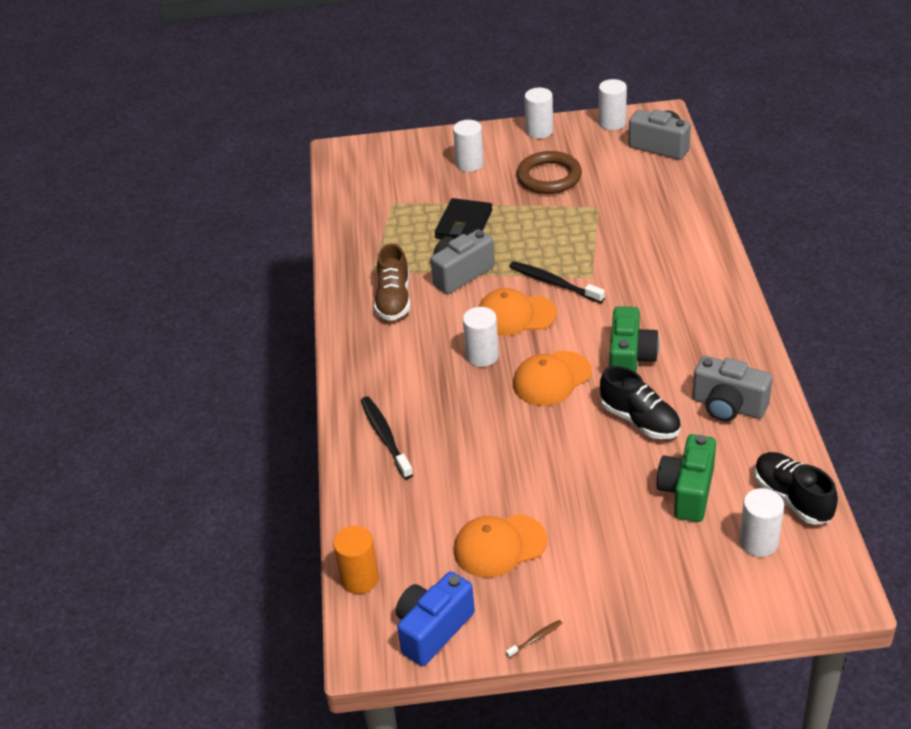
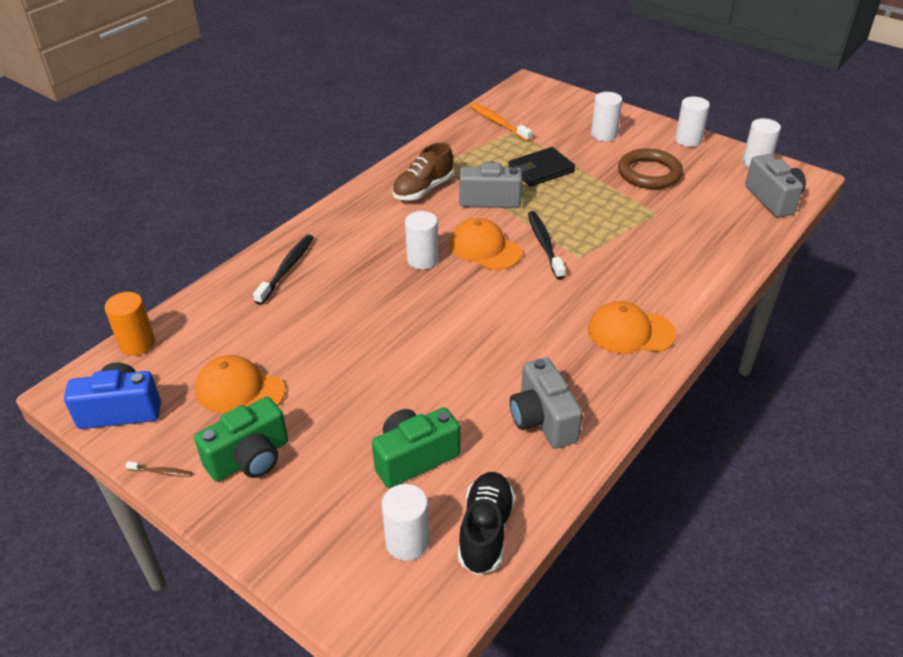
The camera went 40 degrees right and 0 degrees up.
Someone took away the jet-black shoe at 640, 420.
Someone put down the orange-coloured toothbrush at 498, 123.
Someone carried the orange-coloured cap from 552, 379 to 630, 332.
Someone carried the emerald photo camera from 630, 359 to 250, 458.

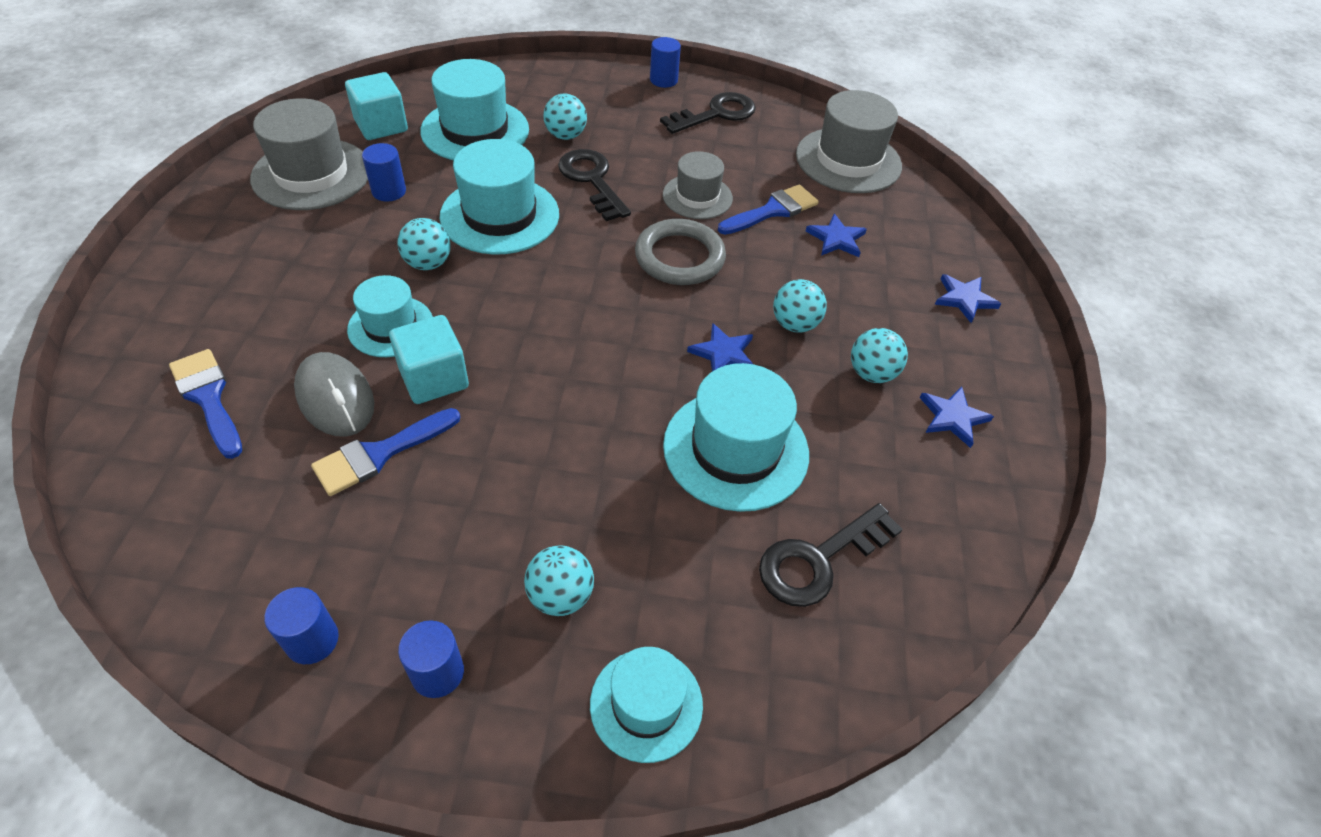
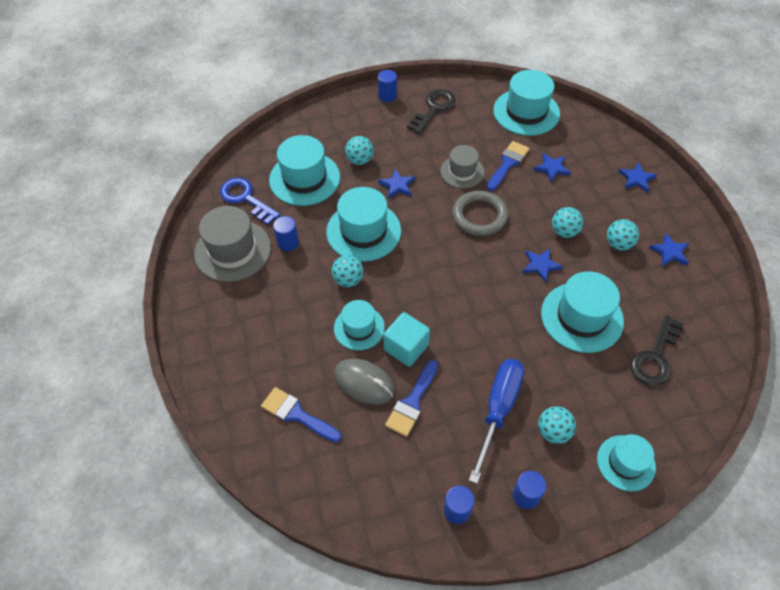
The camera went 20 degrees left and 5 degrees up.
Someone put down the blue flat screwdriver at 498, 409.
Someone swapped the turquoise block at 381, 126 for the blue door key at 246, 199.
Someone swapped the jet-black door key at 592, 180 for the blue star shape at 397, 185.
Someone repainted the grey top hat at 848, 160, which became the turquoise top hat at 526, 112.

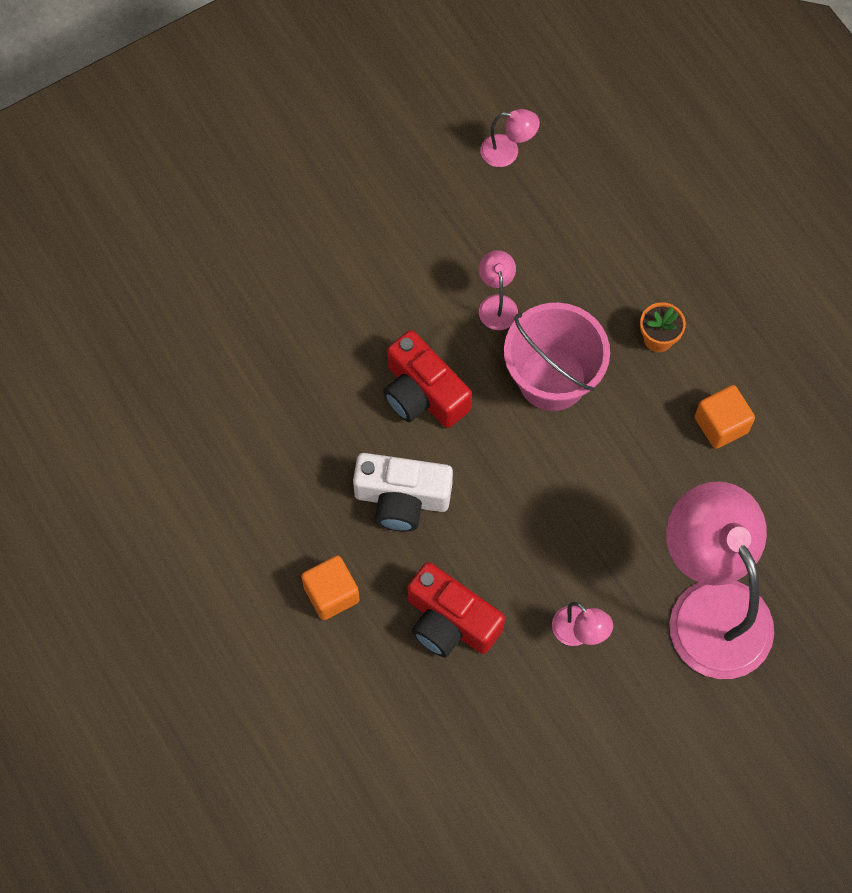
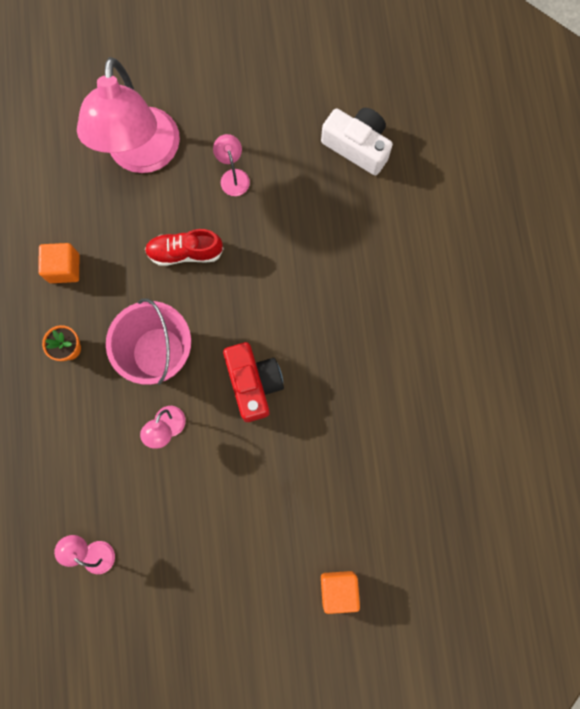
The camera went 155 degrees left and 10 degrees up.
Someone took away the scarlet photo camera at 450, 621.
Someone put down the scarlet shoe at 185, 252.
Someone carried the orange-coloured block from 331, 594 to 338, 589.
Someone carried the white photo camera from 402, 498 to 357, 146.

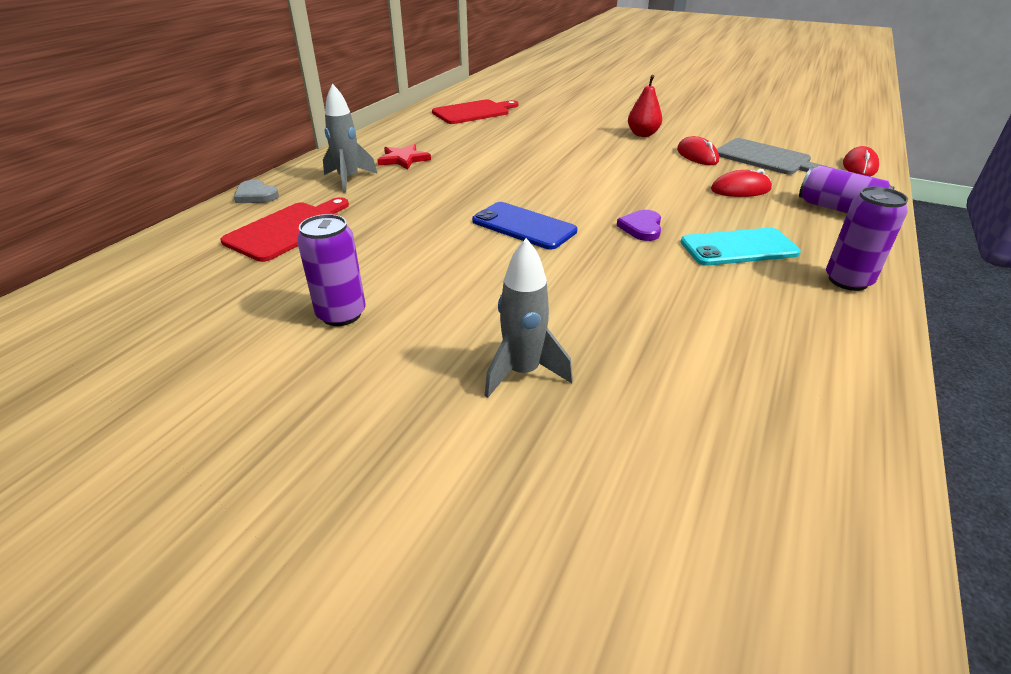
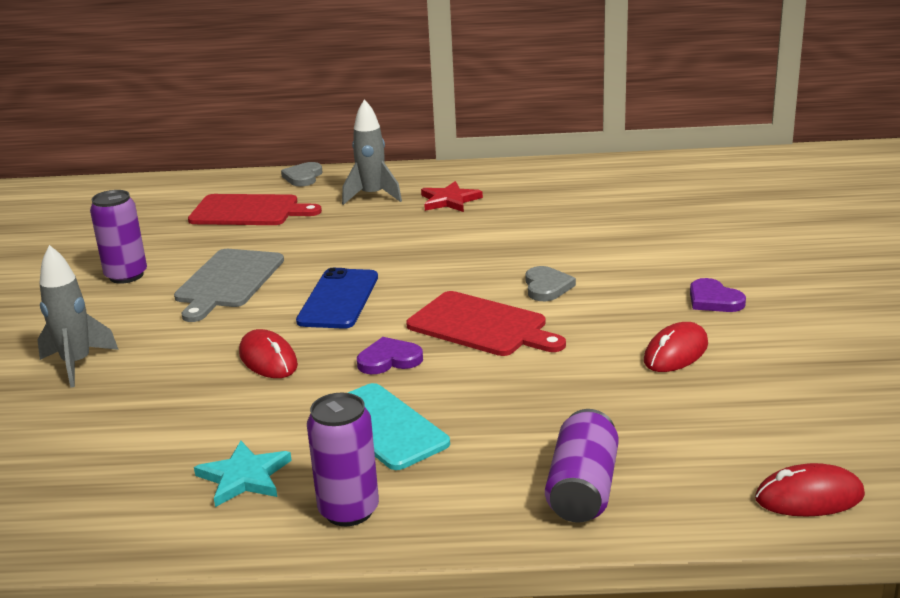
The camera went 65 degrees right and 10 degrees down.
Someone put down the turquoise star shape at 244, 477.
Someone put down the grey love heart at 547, 287.
Someone carried the scarlet chopping board from 473, 112 to 481, 326.
Someone carried the scarlet mouse from 740, 189 to 268, 359.
Someone carried the grey chopping board from 766, 158 to 228, 281.
Someone swapped the scarlet toy pear at 642, 134 for the royal purple love heart at 714, 300.

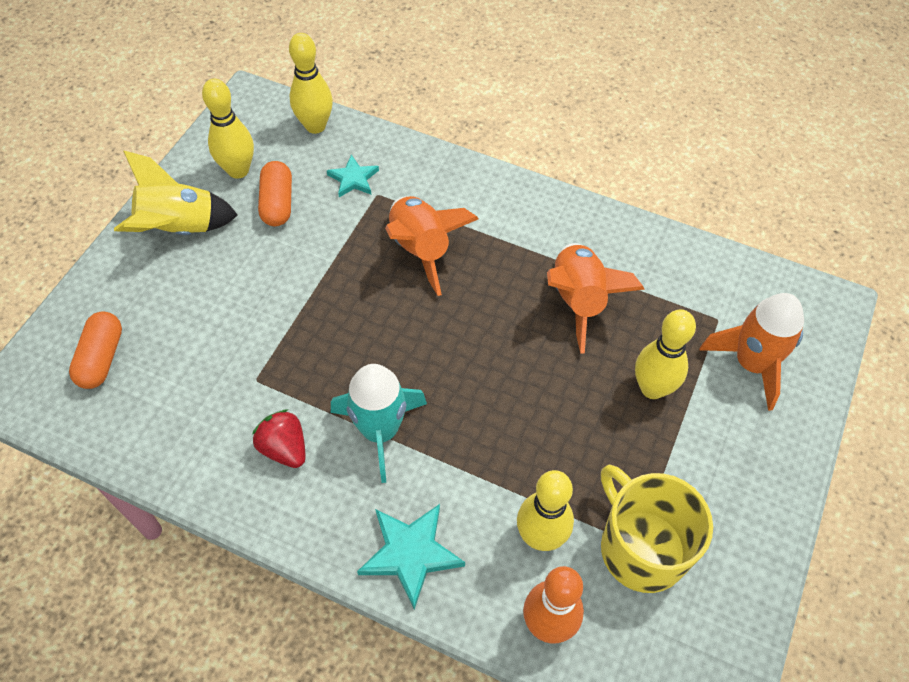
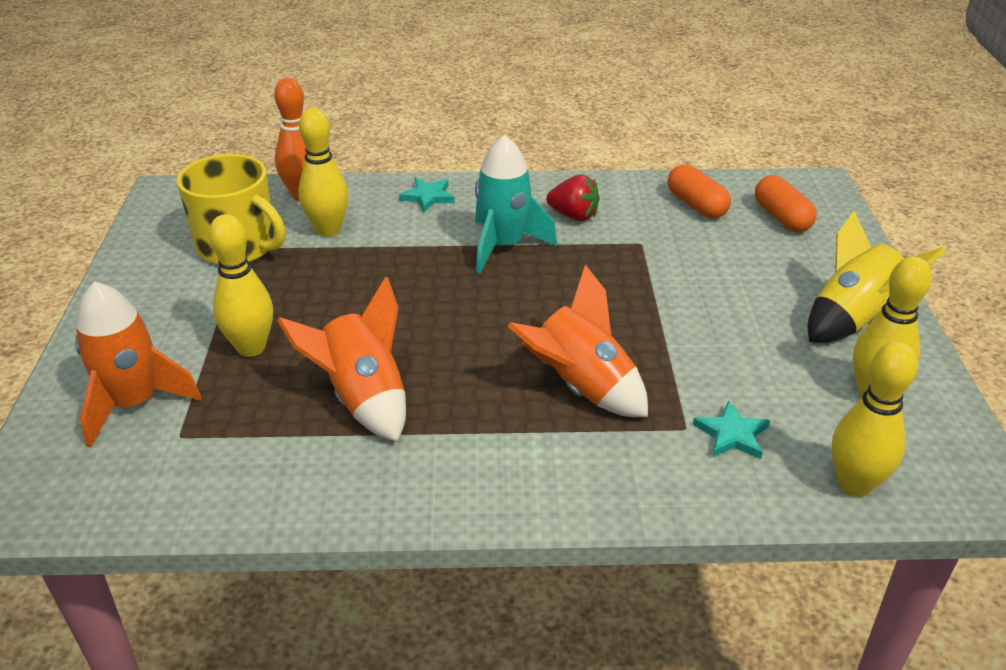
The camera went 155 degrees right and 20 degrees down.
Someone carried the orange-coloured pill shape from 277, 203 to 696, 205.
Someone scaled the turquoise star shape at 410, 553 by 0.63.

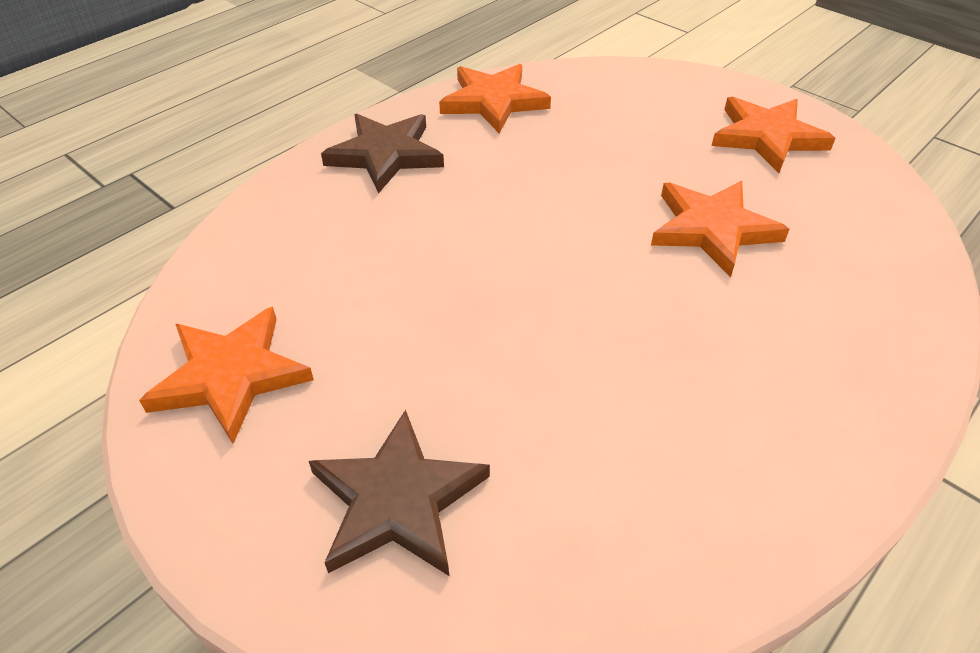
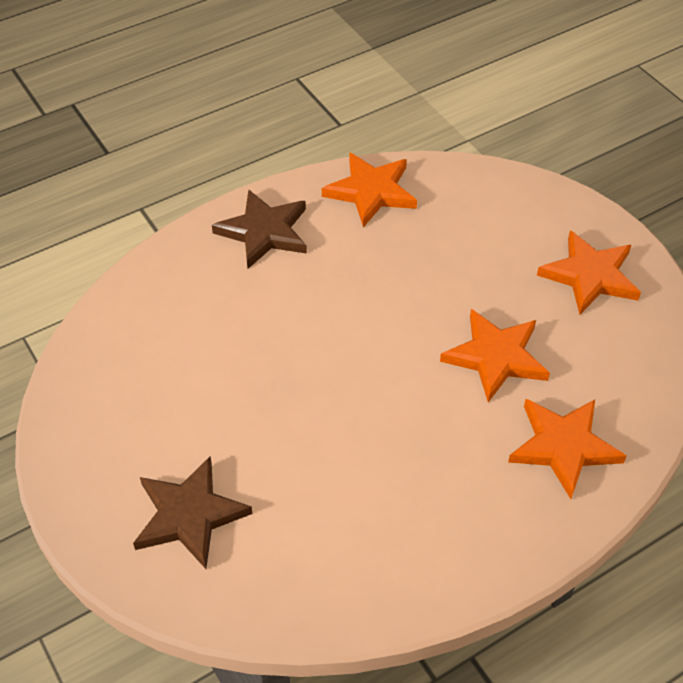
The camera went 15 degrees right and 5 degrees up.
Someone carried the orange-coloured star shape from 230, 376 to 563, 447.

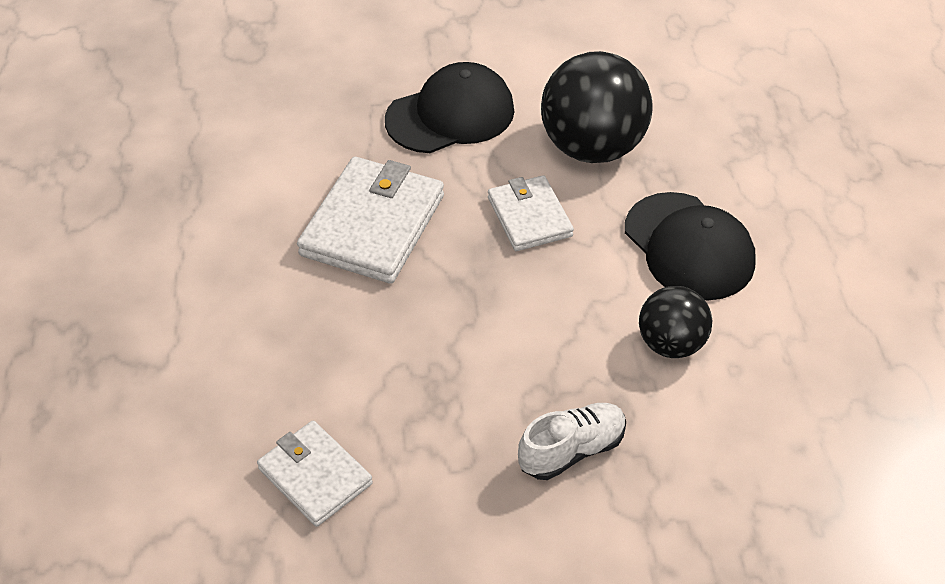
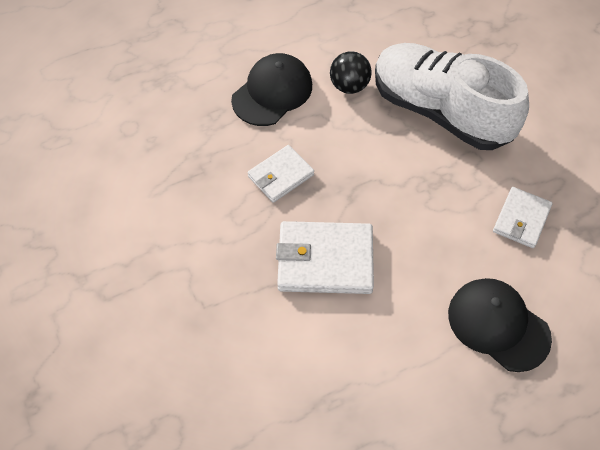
The camera went 110 degrees left and 10 degrees up.
Someone took away the jet-black play ball at 592, 148.
Someone carried the jet-black cap from 450, 115 to 498, 325.
Someone scaled the white shoe at 571, 450 by 2.38.

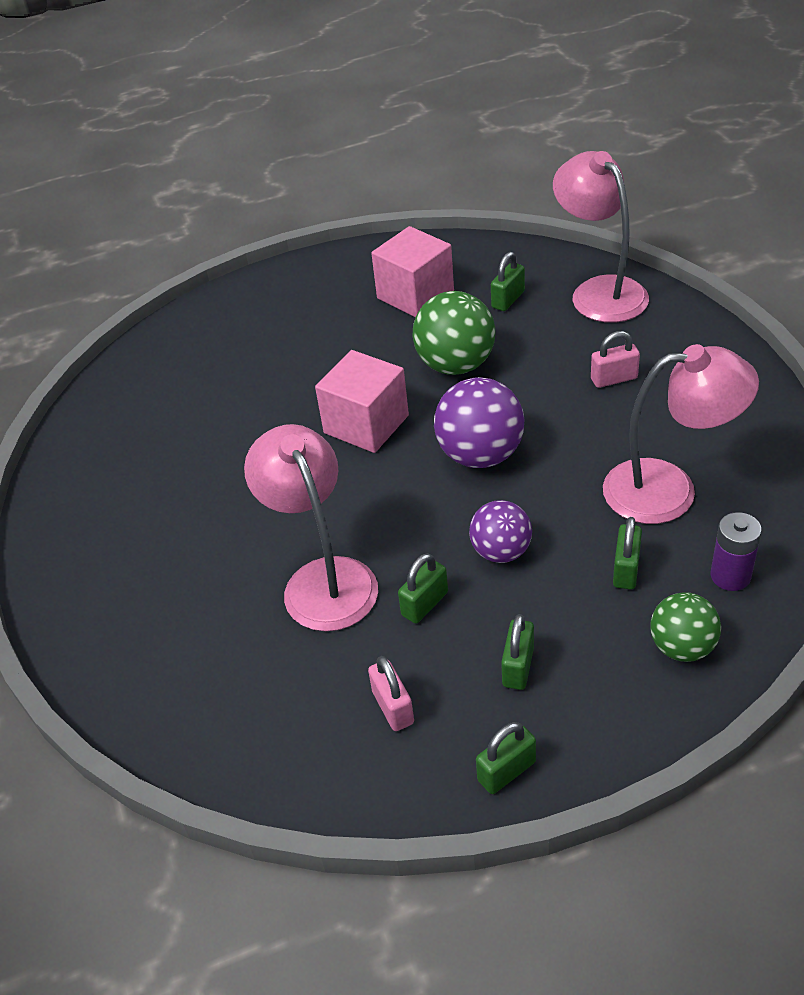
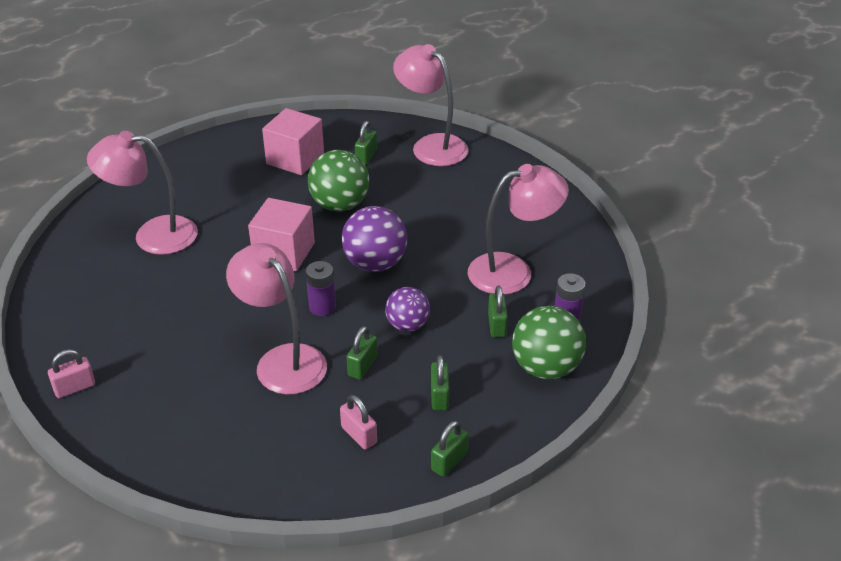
The camera went 20 degrees left and 5 degrees down.
Someone put down the rosy reading lamp at 153, 235.
Someone put down the royal purple AA battery at 322, 307.
Someone carried the rosy lock from 614, 379 to 75, 388.
Someone scaled the emerald play ball at 682, 647 by 1.55.

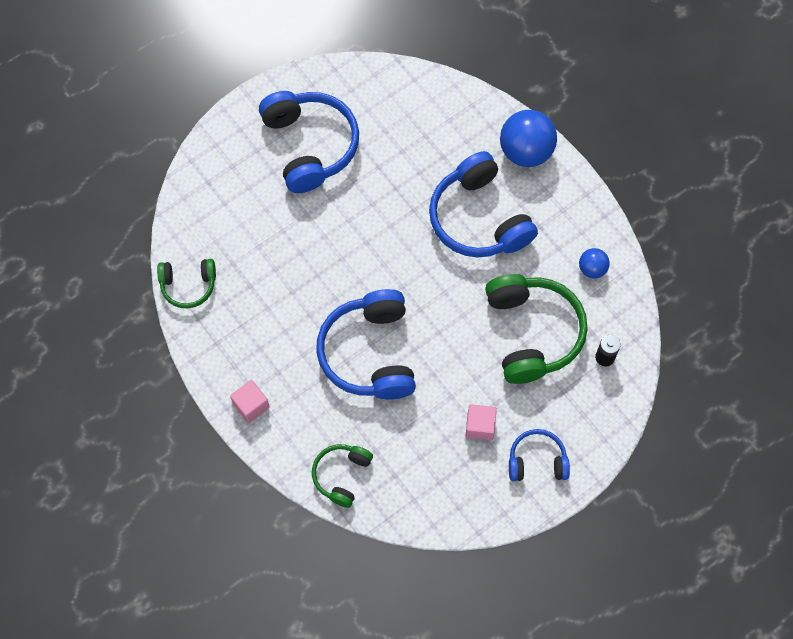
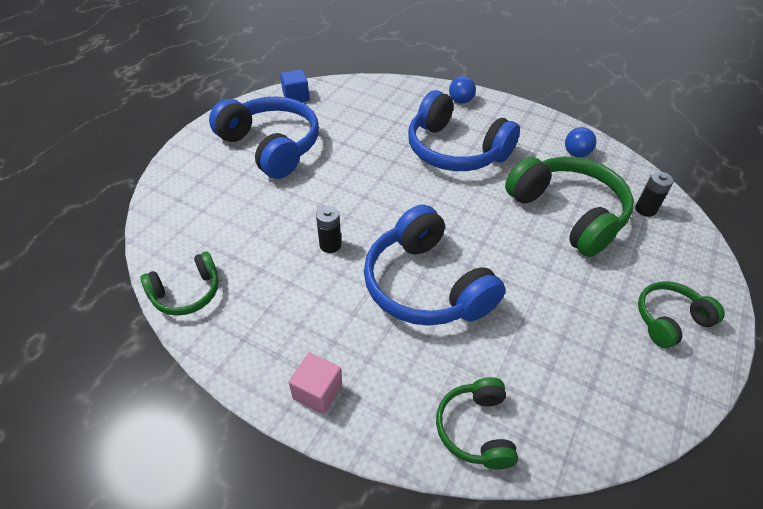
The camera went 25 degrees left and 20 degrees down.
Someone took away the rosy block at 480, 426.
Someone put down the blue block at 296, 97.
Someone put down the jet-black AA battery at 330, 245.
Someone repainted the blue headset at 537, 461, which became the emerald headset at 669, 320.
Someone scaled the blue play ball at 526, 151 by 0.52.

